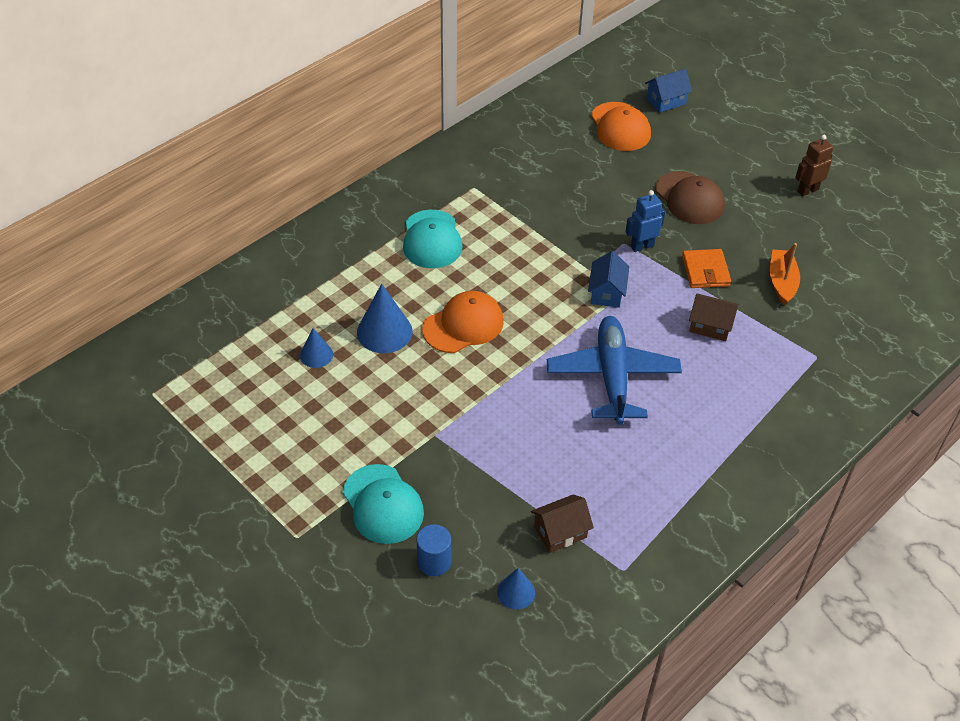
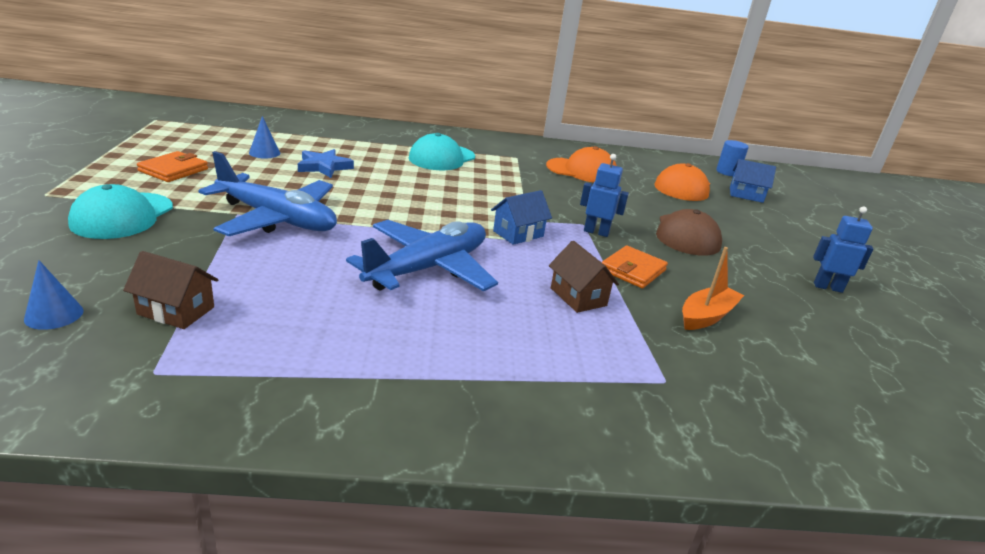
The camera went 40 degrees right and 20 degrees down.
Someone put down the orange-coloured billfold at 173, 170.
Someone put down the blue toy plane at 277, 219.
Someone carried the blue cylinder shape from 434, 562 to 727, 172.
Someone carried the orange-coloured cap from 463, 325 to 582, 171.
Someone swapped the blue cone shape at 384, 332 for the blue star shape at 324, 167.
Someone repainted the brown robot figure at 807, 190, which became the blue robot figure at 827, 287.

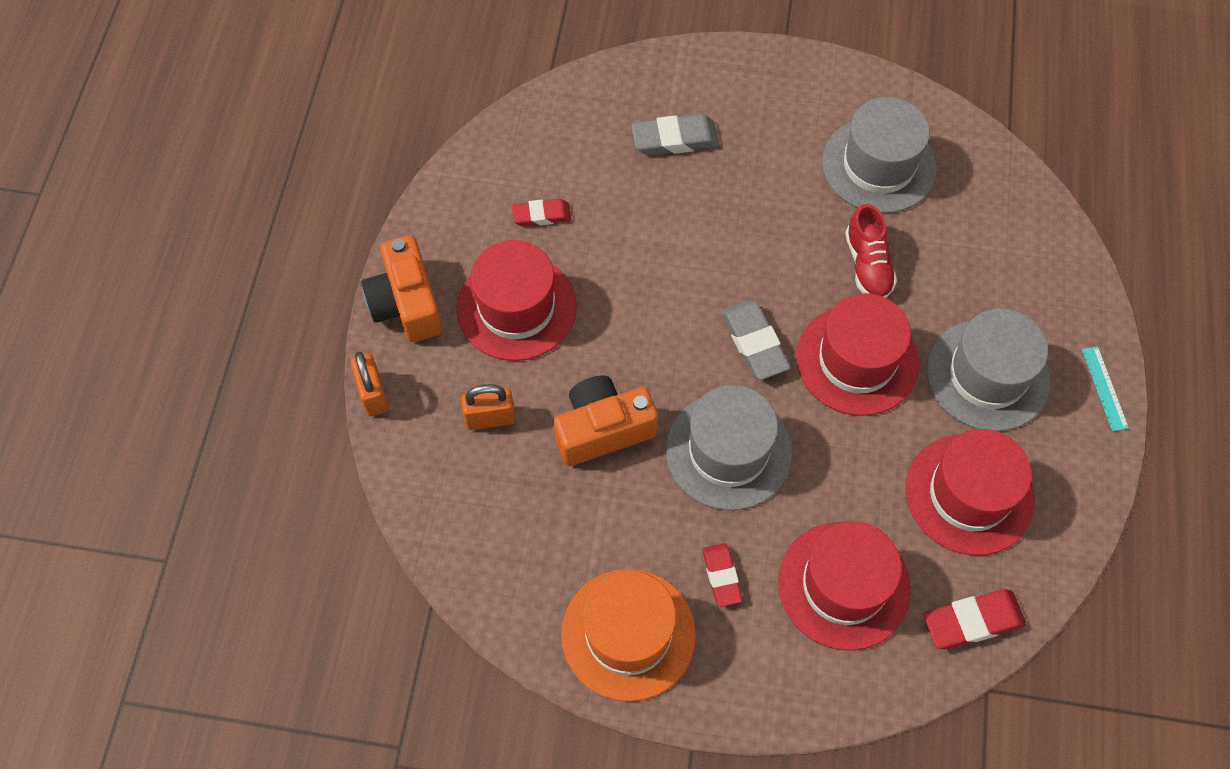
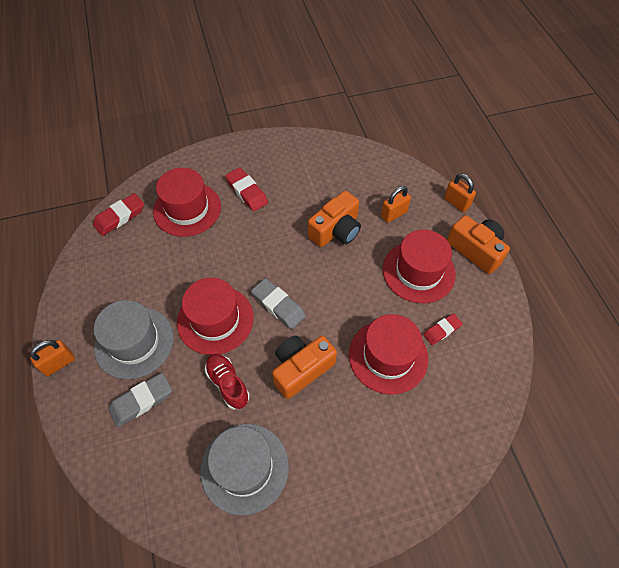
The camera went 155 degrees right and 5 degrees down.
Someone took away the orange-coloured top hat at 628, 634.
Someone took away the grey top hat at 728, 451.
Someone put down the orange-coloured photo camera at 301, 369.
Someone carried the grey eraser from 675, 139 to 141, 401.
Someone carried the scarlet top hat from 969, 494 to 388, 356.
Someone swapped the turquoise measuring stick at 1104, 388 for the orange-coloured lock at 59, 363.
Someone scaled the scarlet eraser at 721, 576 by 1.52.

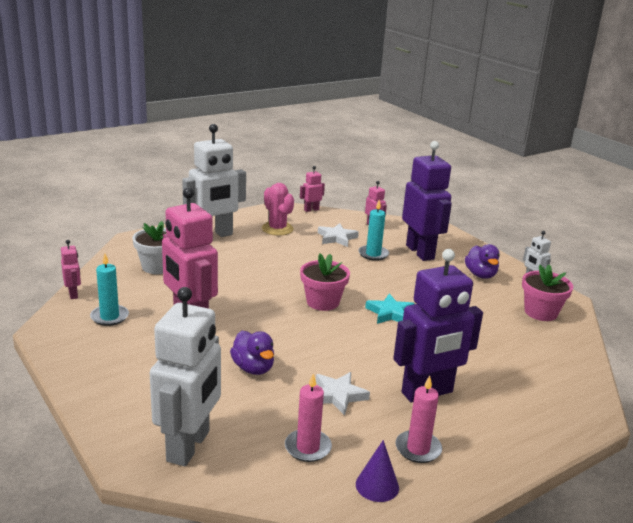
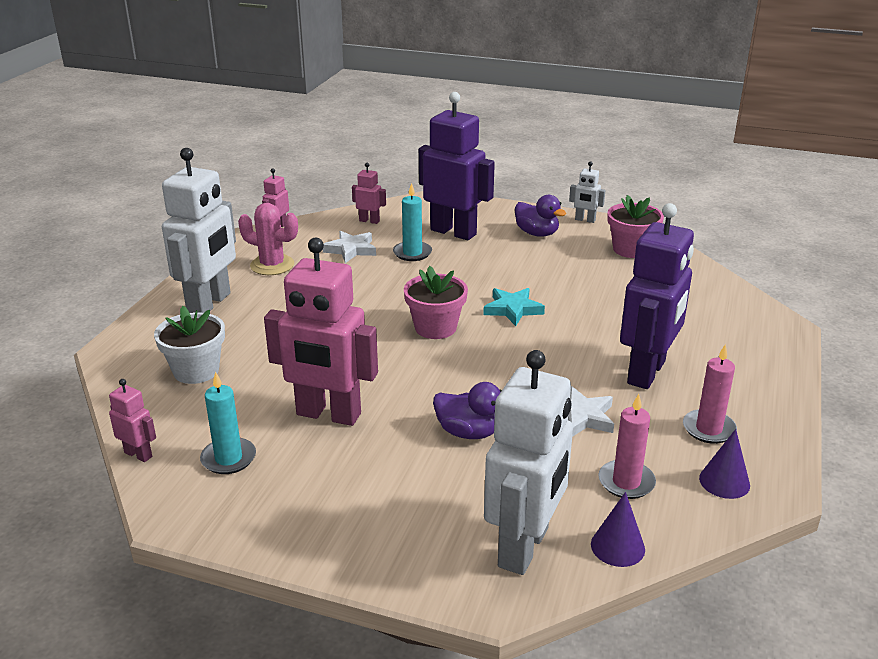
The camera went 35 degrees left and 5 degrees up.
Someone put down the royal purple cone shape at 617, 546.
Someone rotated the white robot figure at 189, 446 by 45 degrees clockwise.

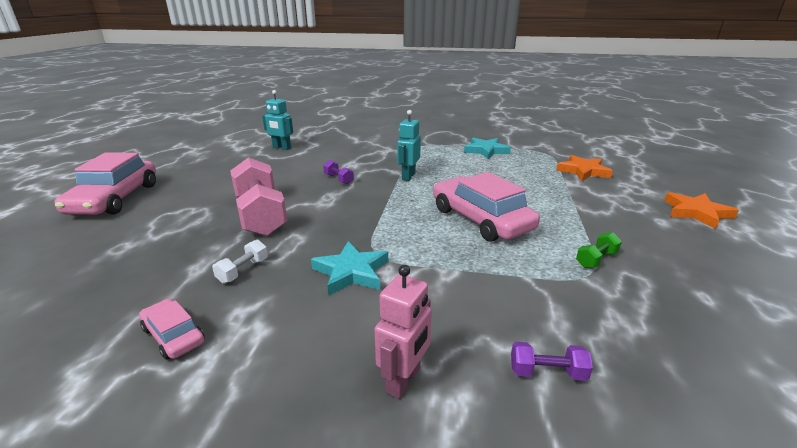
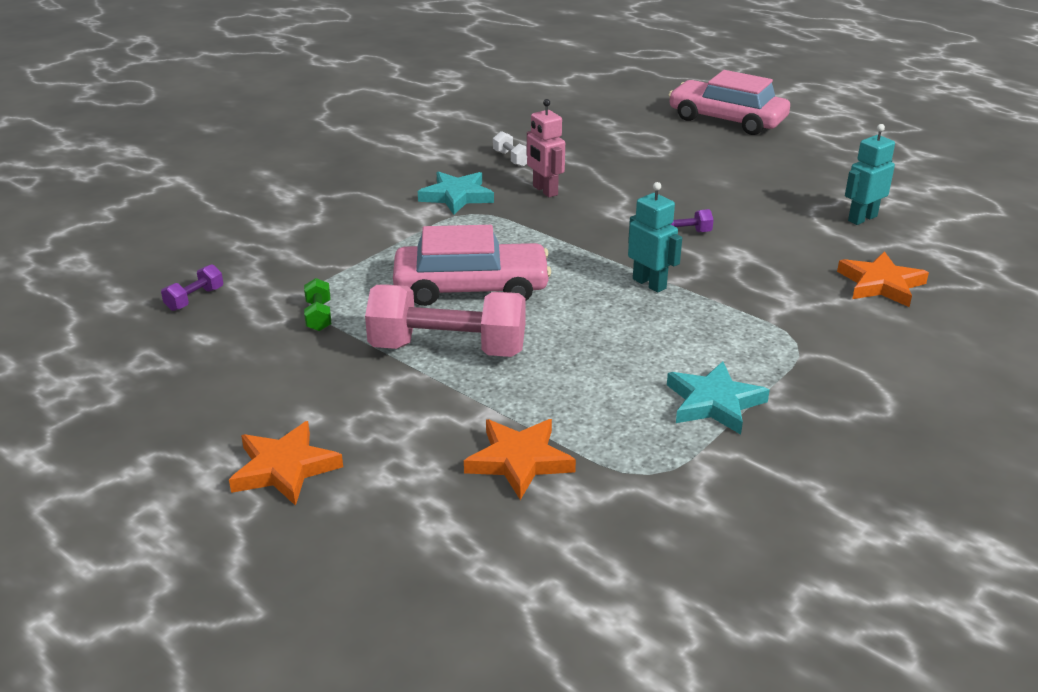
The camera went 120 degrees right and 5 degrees up.
Someone took away the rosy car at 174, 335.
Someone put down the orange-coloured star shape at 881, 284.
Someone carried the rosy hand weight from 260, 215 to 448, 349.
Someone carried the rosy robot figure from 404, 380 to 545, 191.
Someone carried the royal purple hand weight from 547, 372 to 195, 299.

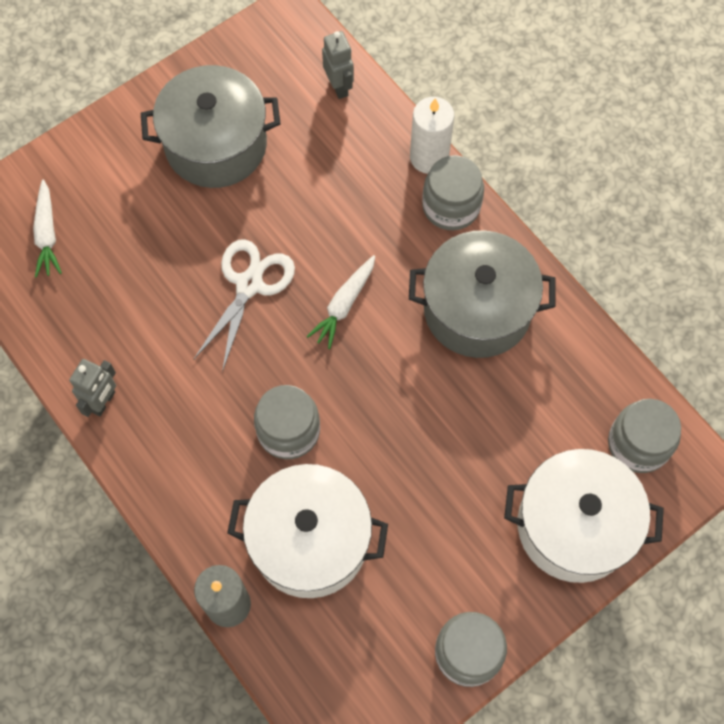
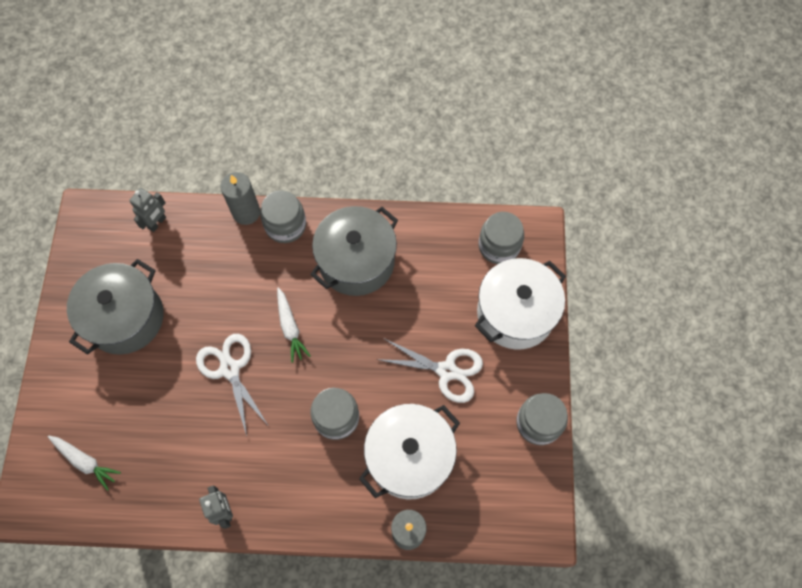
The camera went 50 degrees left and 0 degrees up.
Someone put down the white shears at 447, 371.
Someone repainted the white candle at 429, 157, which became the grey candle at 246, 212.
Someone rotated the grey robot figure at 339, 87 by 105 degrees clockwise.

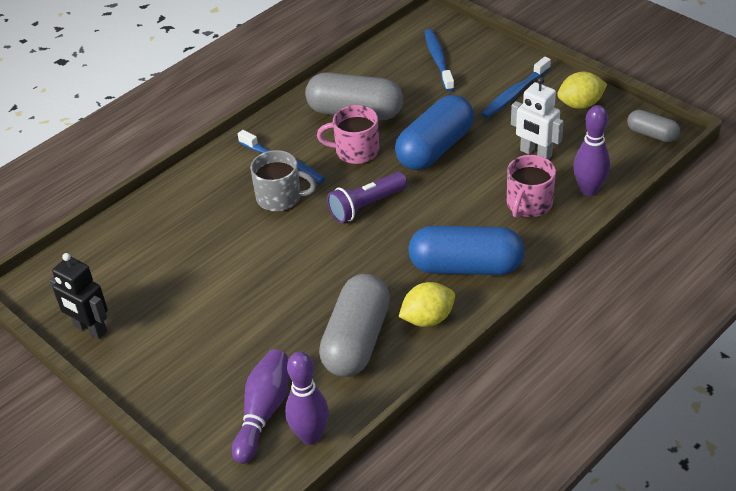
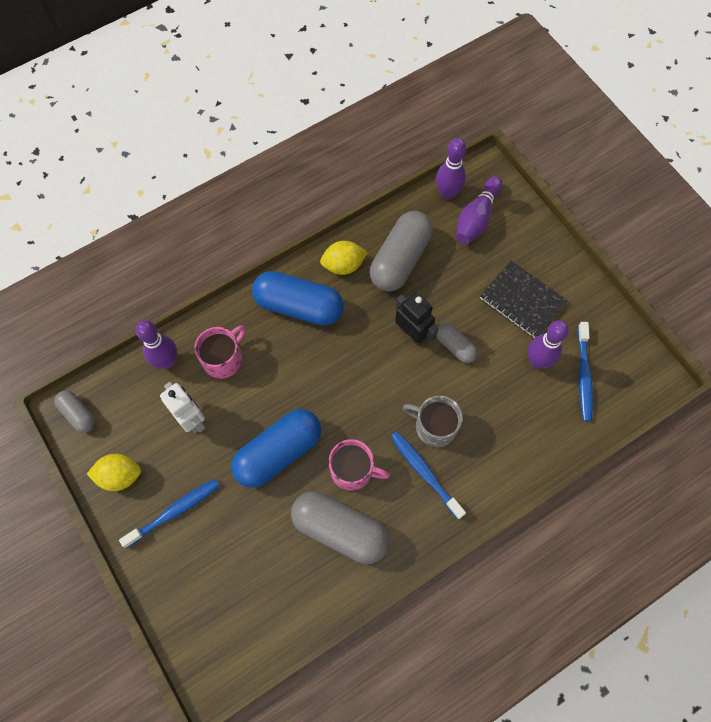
The camera went 170 degrees left and 25 degrees up.
Someone took away the royal purple flashlight at 366, 206.
Someone put down the grey pill shape at 455, 346.
Someone put down the jet-black exercise book at 522, 300.
Someone put down the royal purple bowling pin at 537, 361.
Someone carried the jet-black robot figure from 90, 329 to 412, 334.
Someone carried the blue toothbrush from 438, 60 to 583, 375.

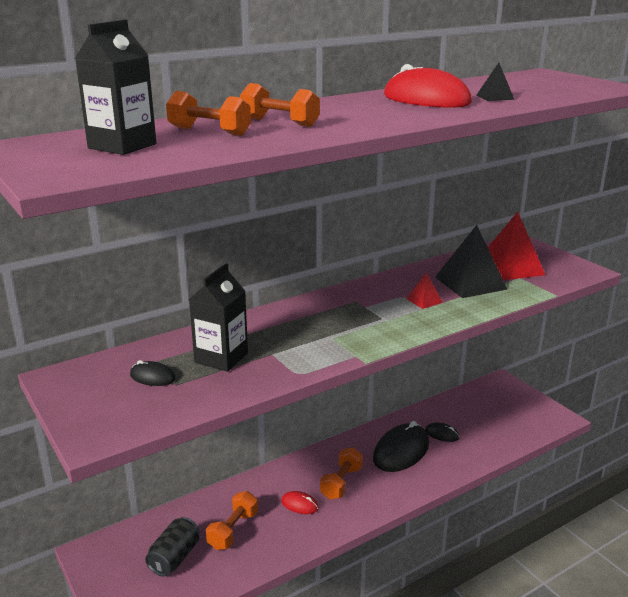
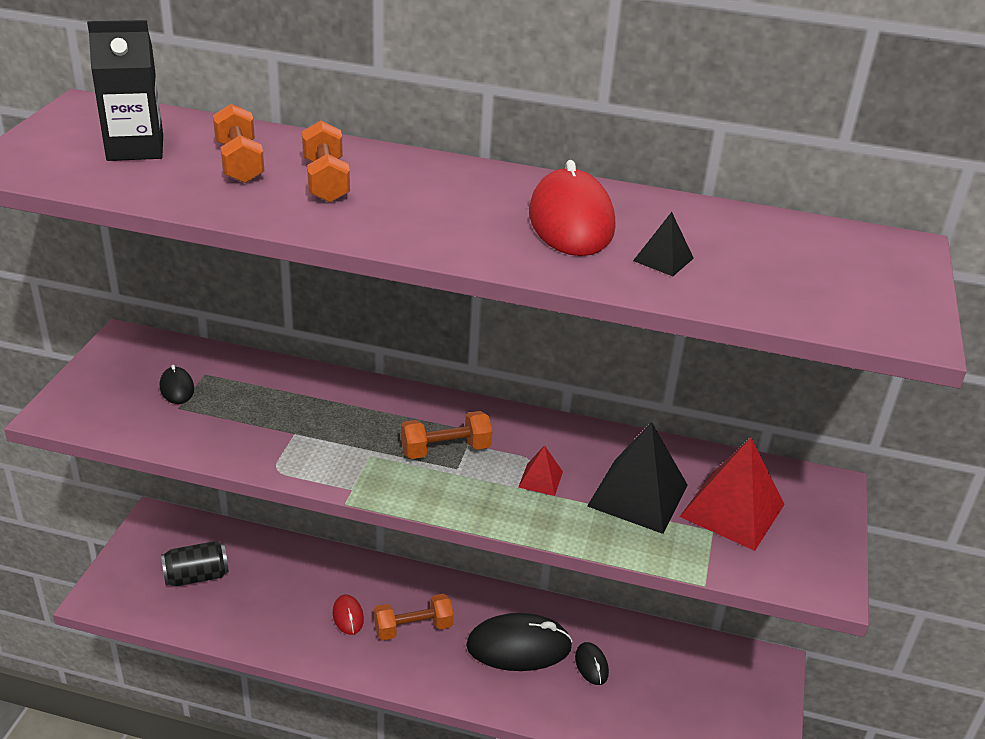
The camera went 45 degrees right and 10 degrees up.
Someone took away the jet-black juice carton at 221, 358.
Someone carried the orange-coloured hand weight from 233, 530 to 445, 449.

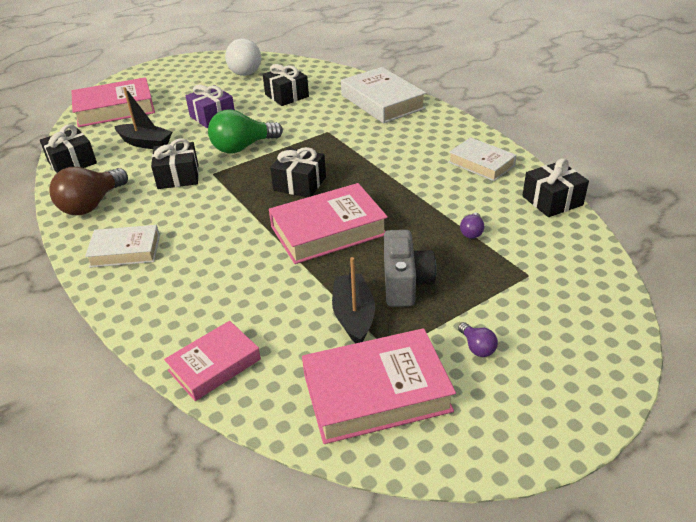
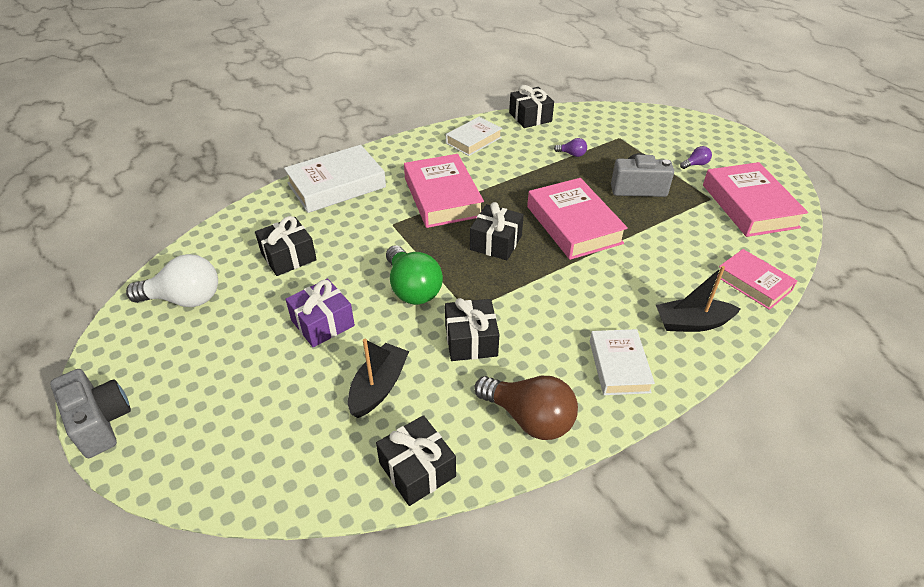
The camera went 90 degrees left and 5 degrees up.
Someone put down the grey photo camera at 100, 422.
Someone carried the rosy book from 115, 109 to 442, 197.
Someone carried the jet-black boat from 354, 316 to 692, 323.

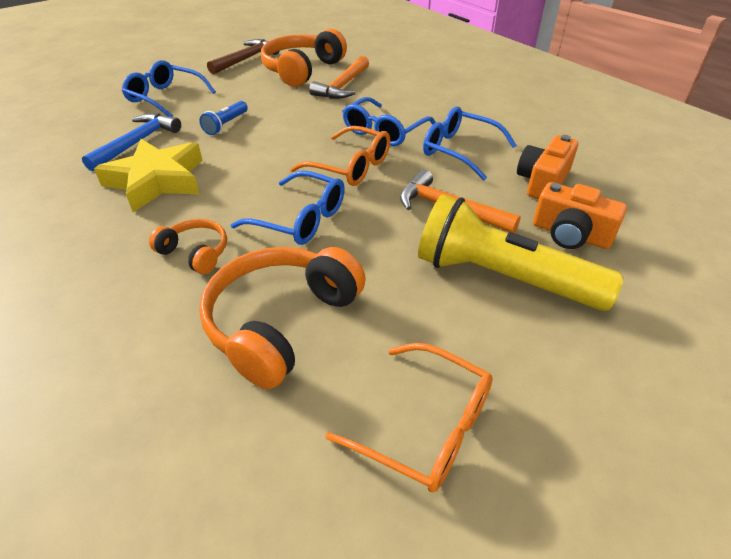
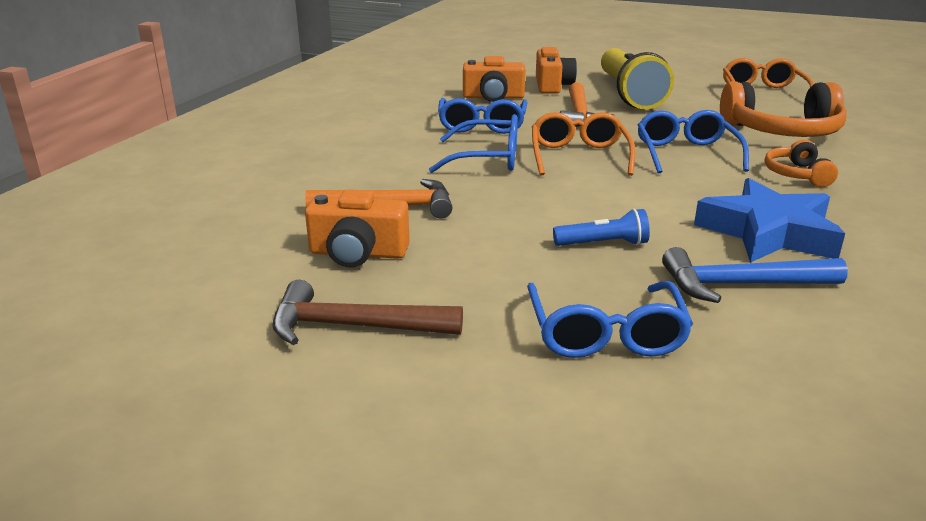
The camera went 120 degrees left and 15 degrees down.
Someone swapped the orange-coloured headset at 302, 70 for the orange-coloured photo camera at 358, 253.
Someone repainted the yellow star shape at 157, 181, which became the blue star shape at 768, 232.

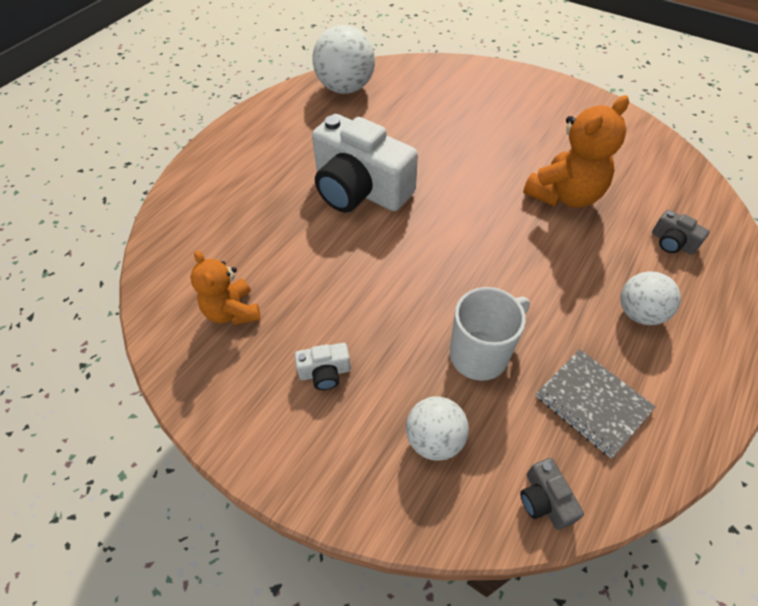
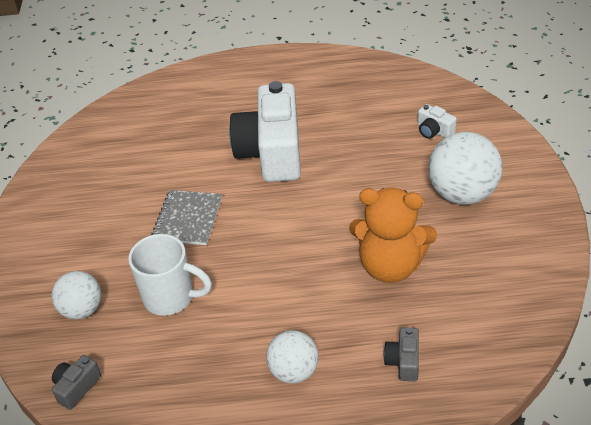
The camera went 55 degrees right and 10 degrees down.
Someone took away the orange-coloured teddy at 232, 311.
Someone carried the white photo camera from 325, 372 to 434, 131.
Someone carried the white play ball from 345, 88 to 462, 194.
Someone carried the grey exercise book from 592, 403 to 187, 219.

